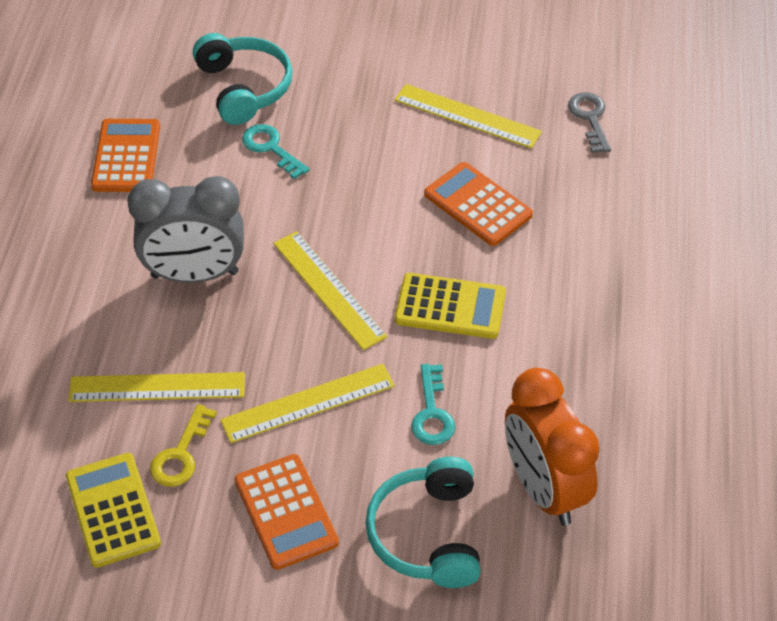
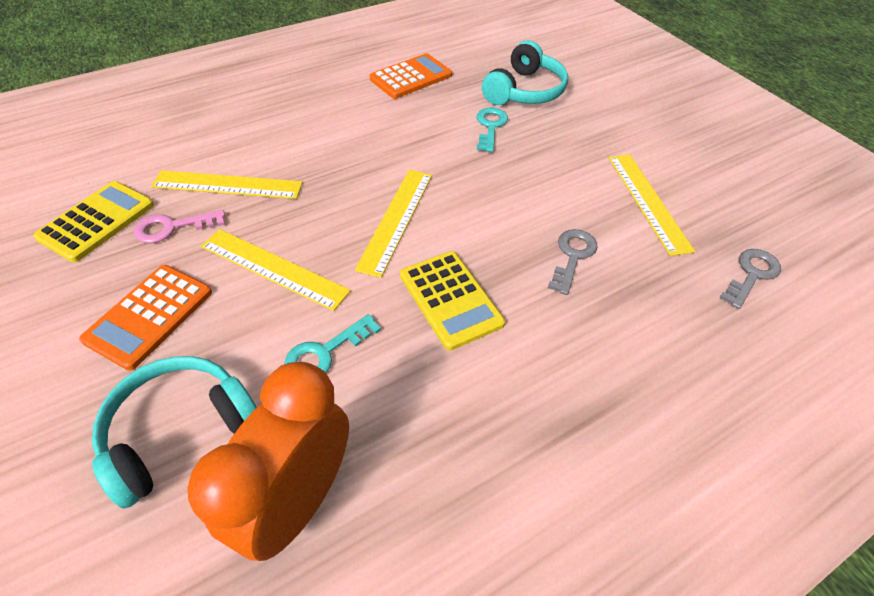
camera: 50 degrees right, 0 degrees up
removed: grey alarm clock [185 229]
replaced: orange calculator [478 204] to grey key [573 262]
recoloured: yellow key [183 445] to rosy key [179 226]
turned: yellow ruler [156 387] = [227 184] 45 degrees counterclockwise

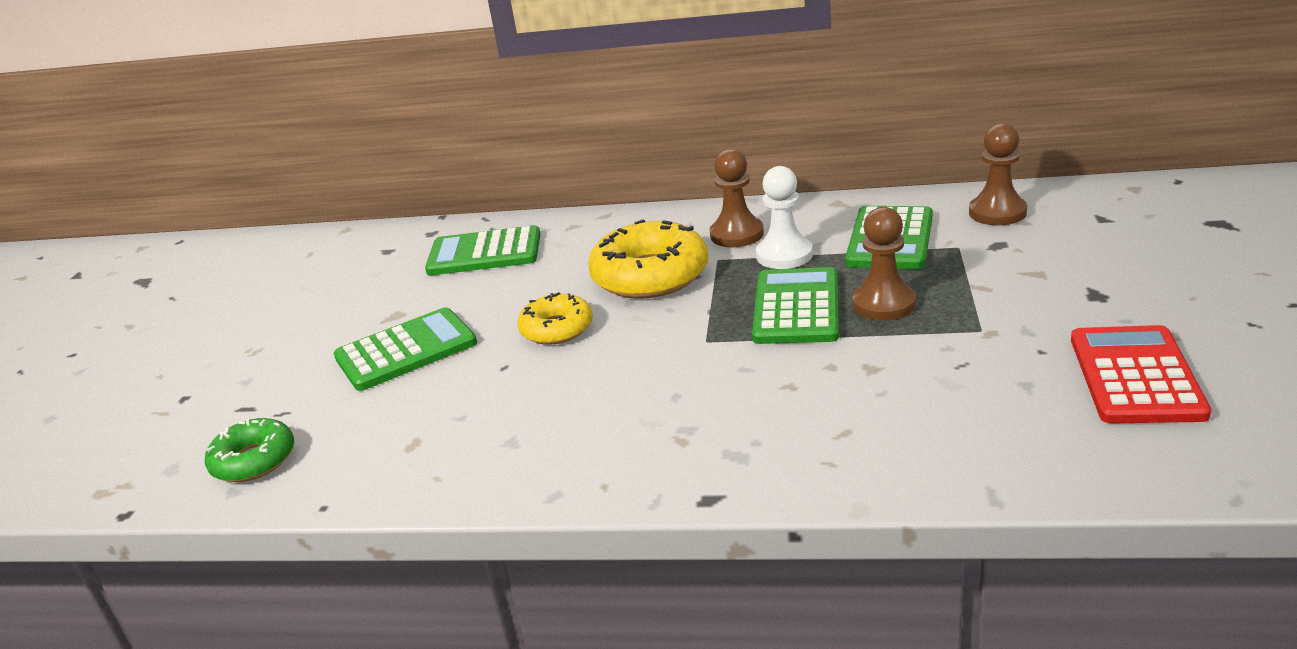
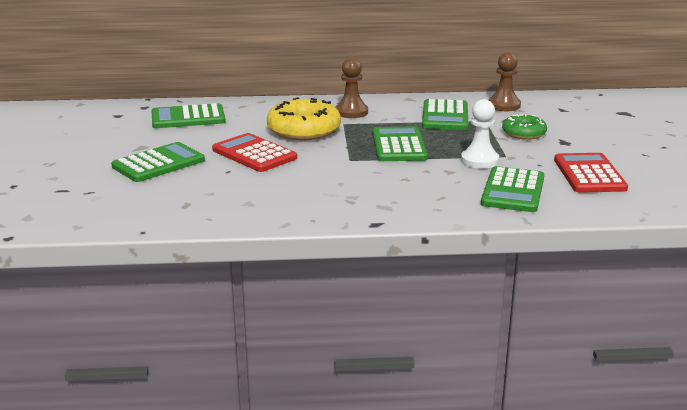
camera: 15 degrees left, 5 degrees down
removed: dark brown chess pawn [884 264]
added: emerald calculator [512 189]
moved: emerald donut [249 450] to [524 127]; white chess pawn [784 217] to [480 133]
replaced: yellow donut [555 318] to crimson calculator [254 152]

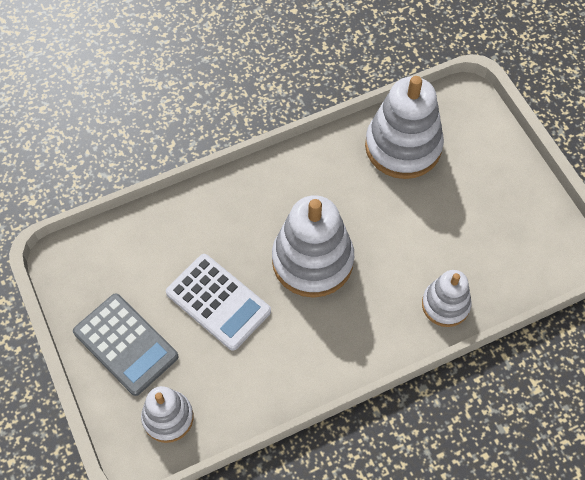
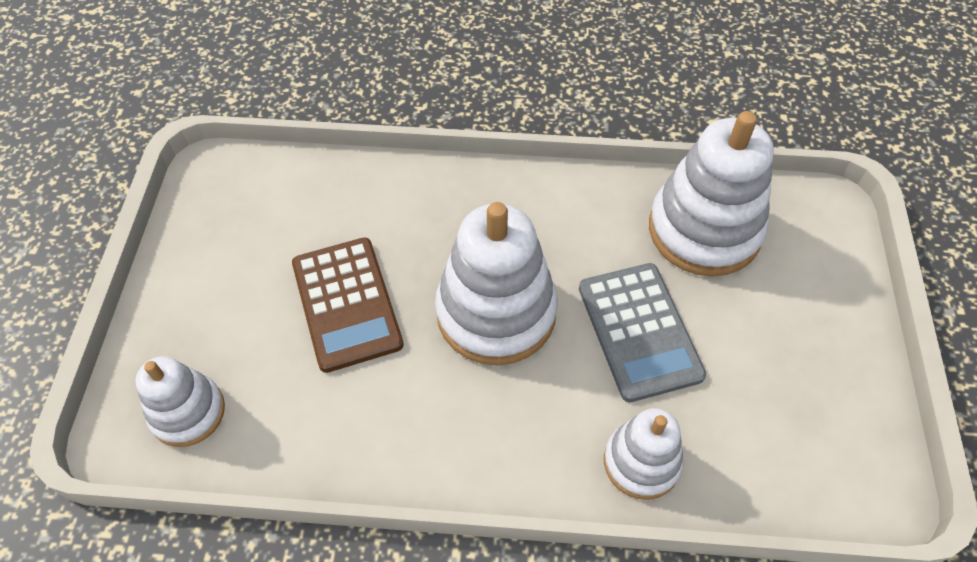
camera: 30 degrees right, 5 degrees down
moved: grey calculator [126 344] to [642 332]
recoloured: white calculator [218 302] to dark brown calculator [348 305]

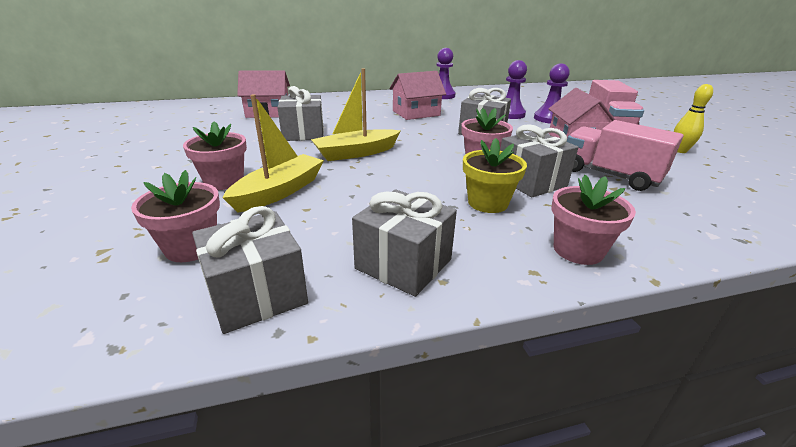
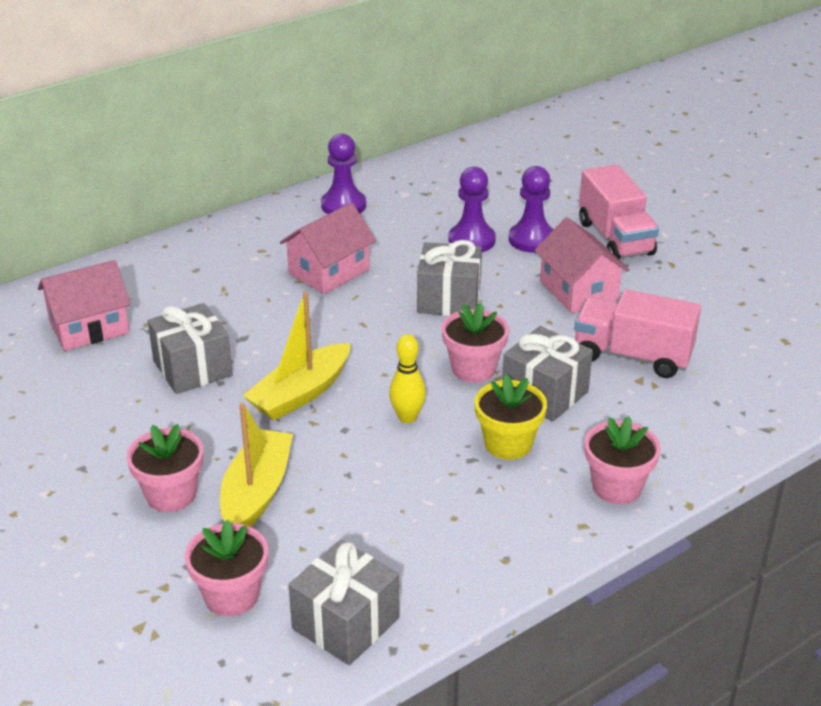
camera: 20 degrees left, 5 degrees up
removed: grey present [404 243]
moved: yellow bowling pin [693 118] to [407 378]

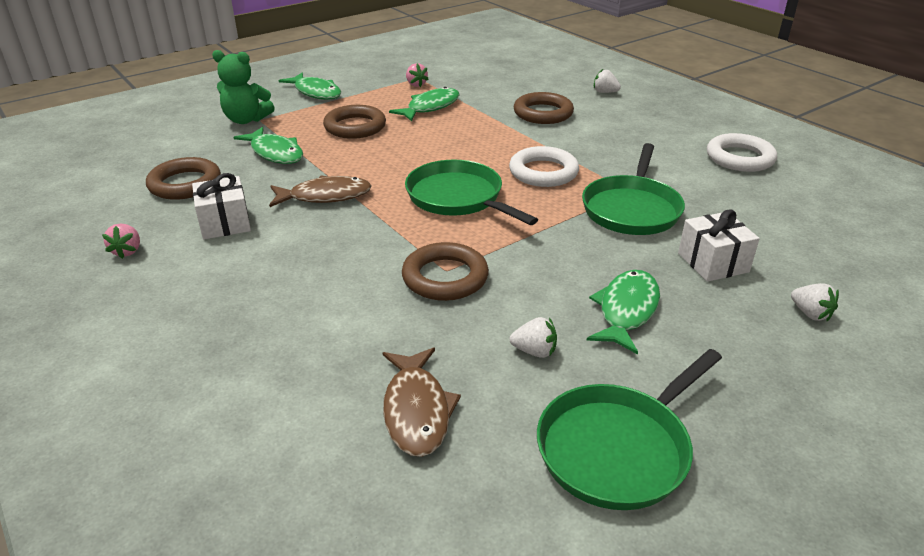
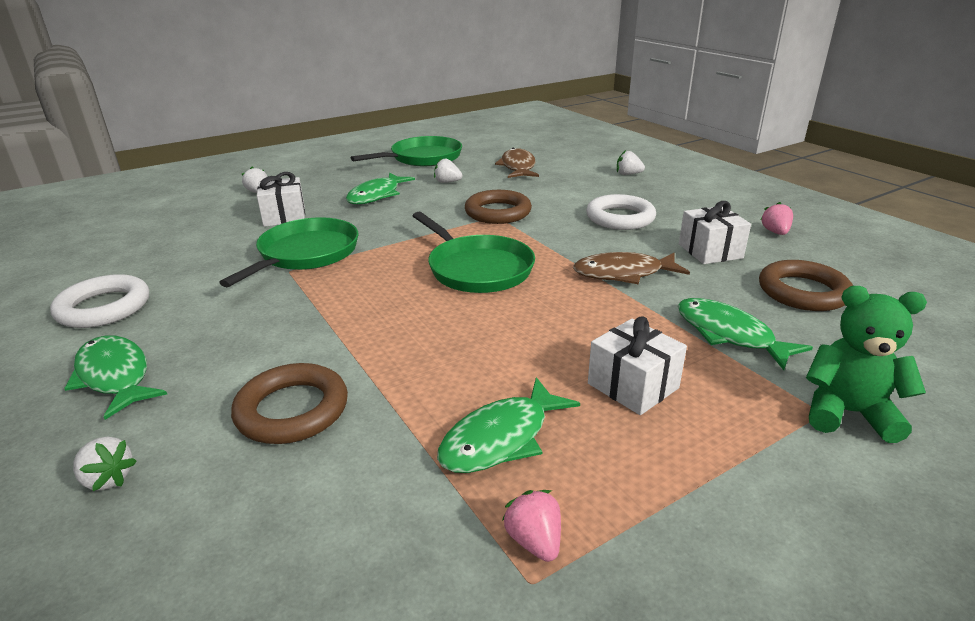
camera: 175 degrees left, 5 degrees down
added: white berry [631 162]
moved: emerald toy fish [310 86] to [115 378]; white torus [544 166] to [621 212]
replaced: dark brown torus [354 122] to white present [637 365]

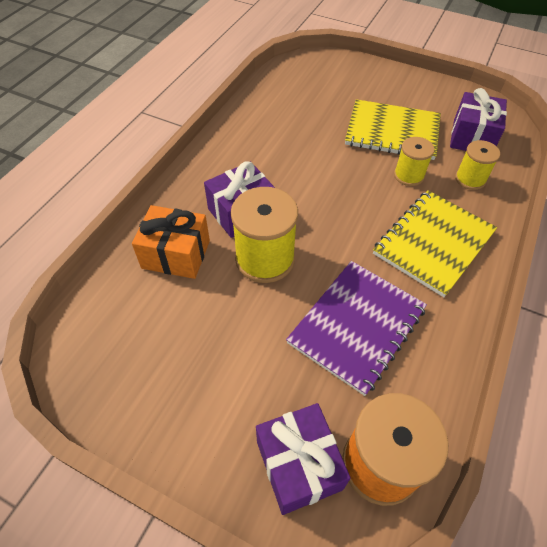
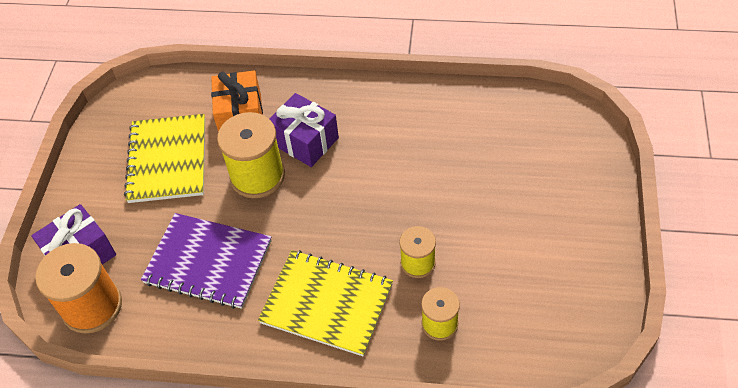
camera: 75 degrees right, 0 degrees up
removed: violet present [478 119]
moved: yellow notepad [393 129] to [164 158]

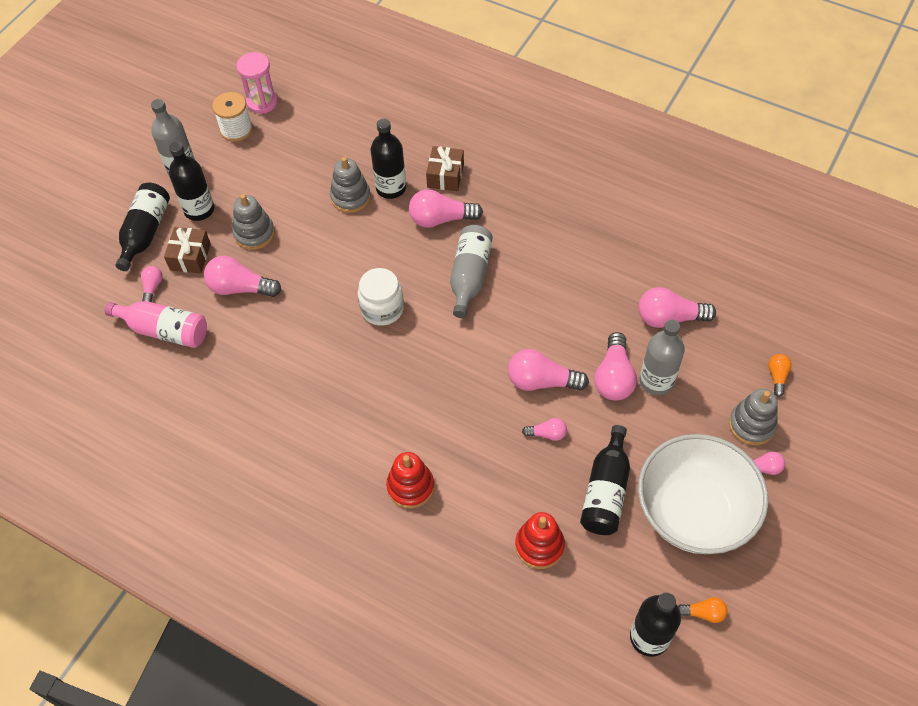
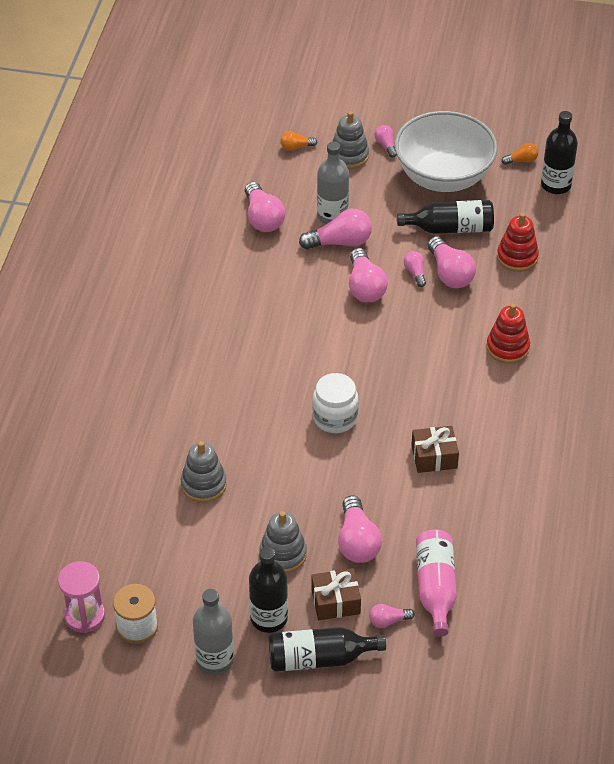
camera: 110 degrees left, 10 degrees down
removed: jet-black drink bottle [388 159]; grey drink bottle [471 271]
moved: rosy light bulb [446 208] to [452 262]; dark brown present [445 168] to [435 449]
turned: orange light bulb [703 610] = [519 154] 90 degrees clockwise

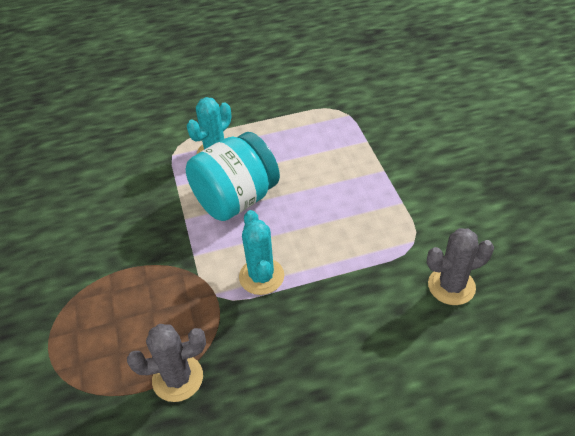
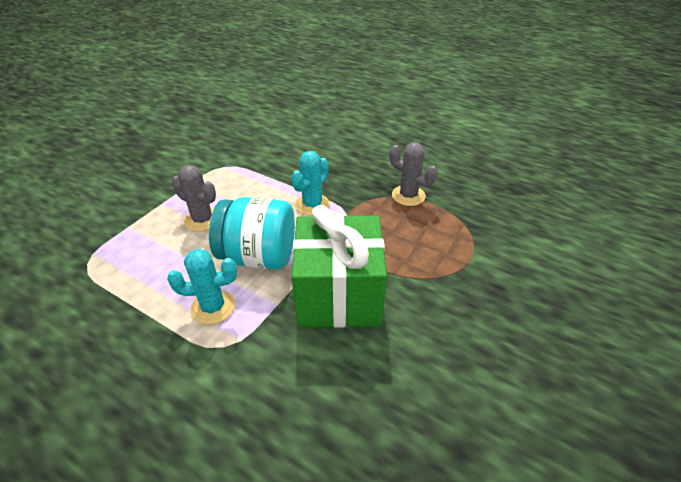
camera: 135 degrees left, 5 degrees down
added: emerald present [339 266]
moved: grey cactus [460 266] to [194 198]

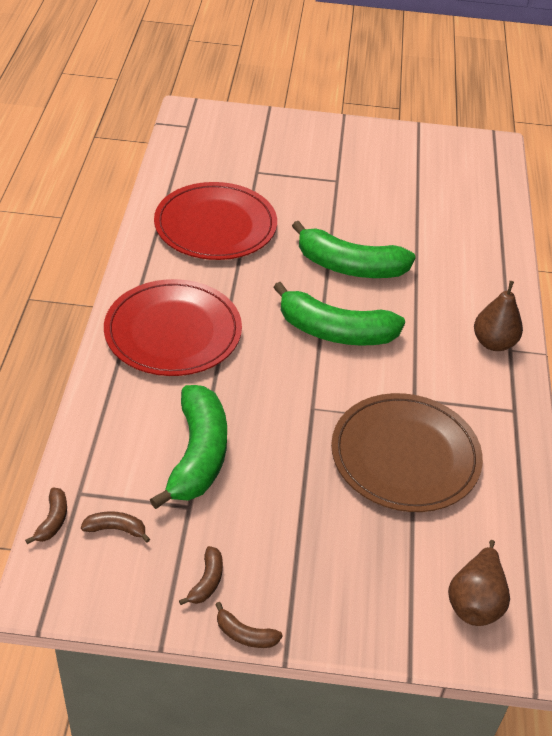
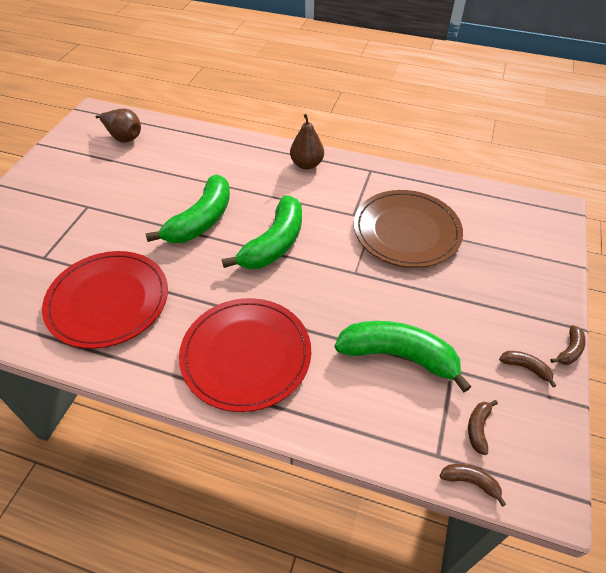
camera: 75 degrees left, 5 degrees up
moved: dark brown toy pear [479 583] to [118 125]

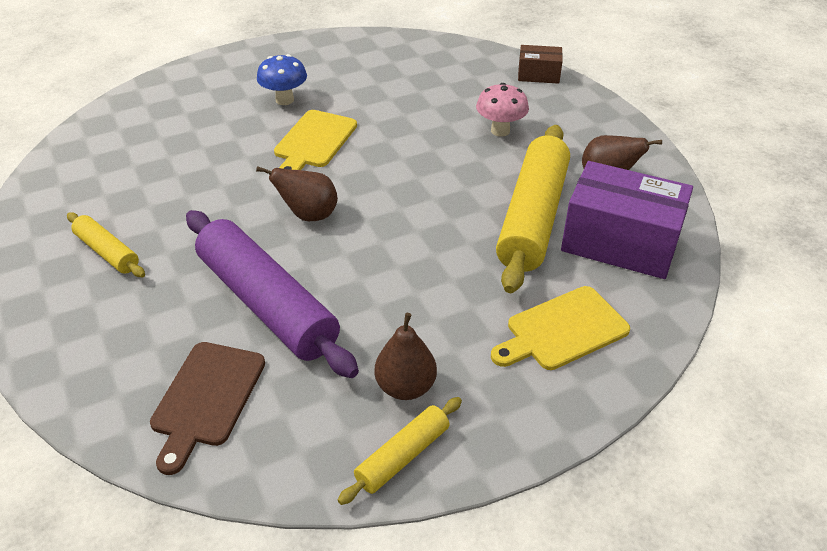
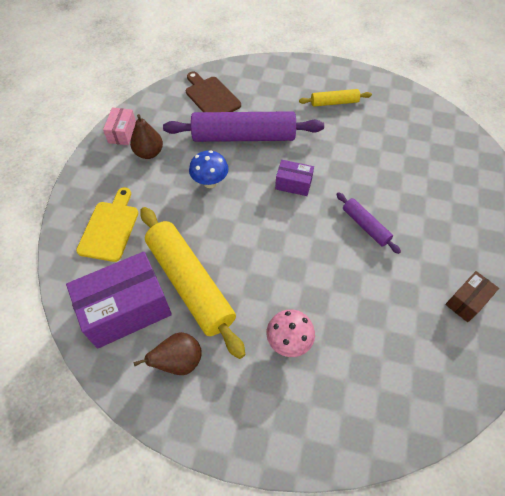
camera: 130 degrees right, 15 degrees up
moved: blue fungus [282 79] to [208 169]; dark brown parcel [540 64] to [472 296]
replaced: dark brown toy pear [297 193] to violet parcel [294 178]; yellow bread board [315 140] to violet rolling pin [368 223]; yellow rolling pin [400 451] to rosy parcel [119 126]

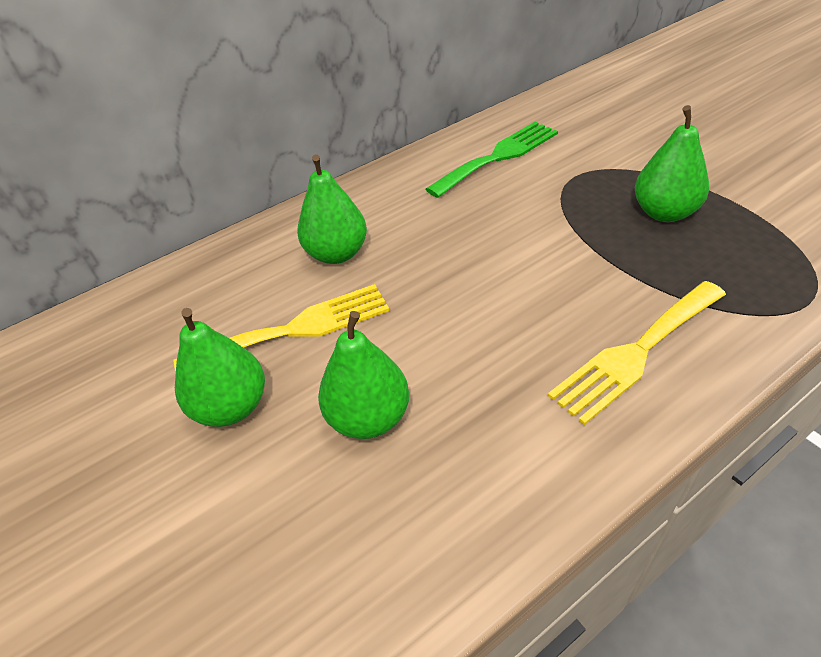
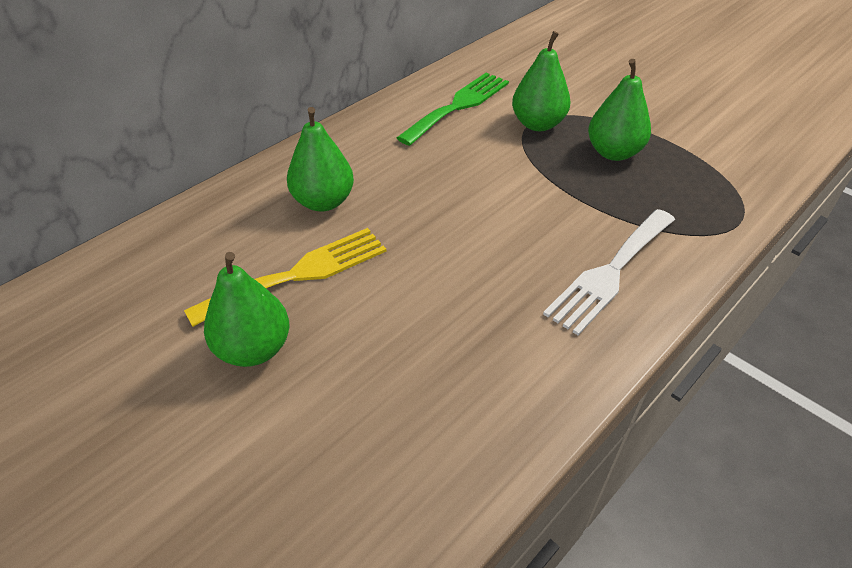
camera: 15 degrees left, 0 degrees up
moved: emerald toy pear [363 375] to [541 81]
recoloured: yellow fork [637 353] to white fork [609 272]

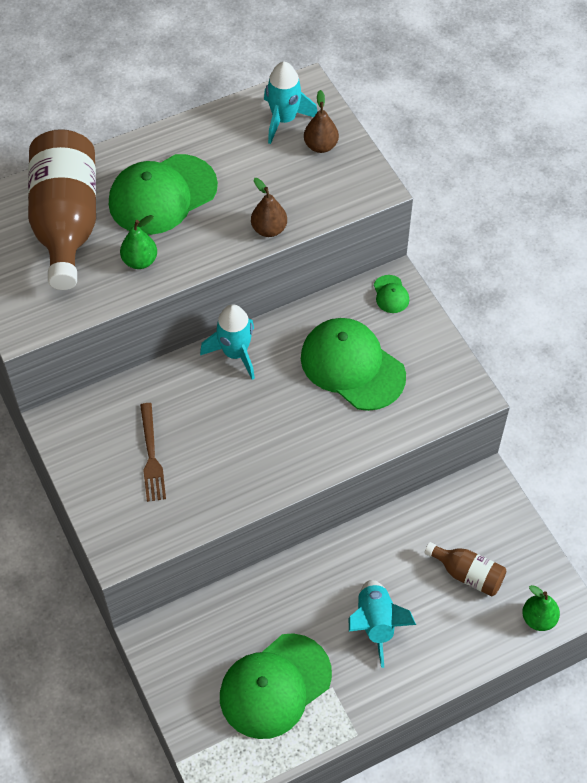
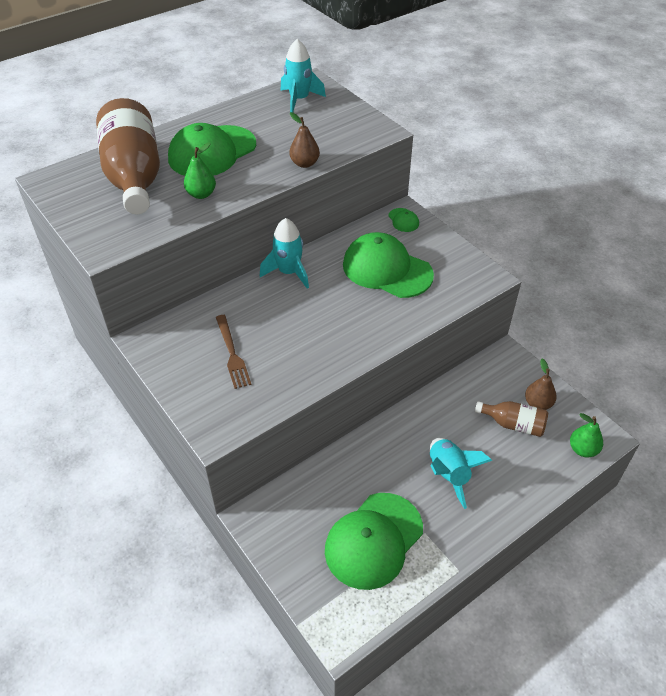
camera: 10 degrees left, 10 degrees down
moved: dark brown toy pear [321 121] to [541 384]

